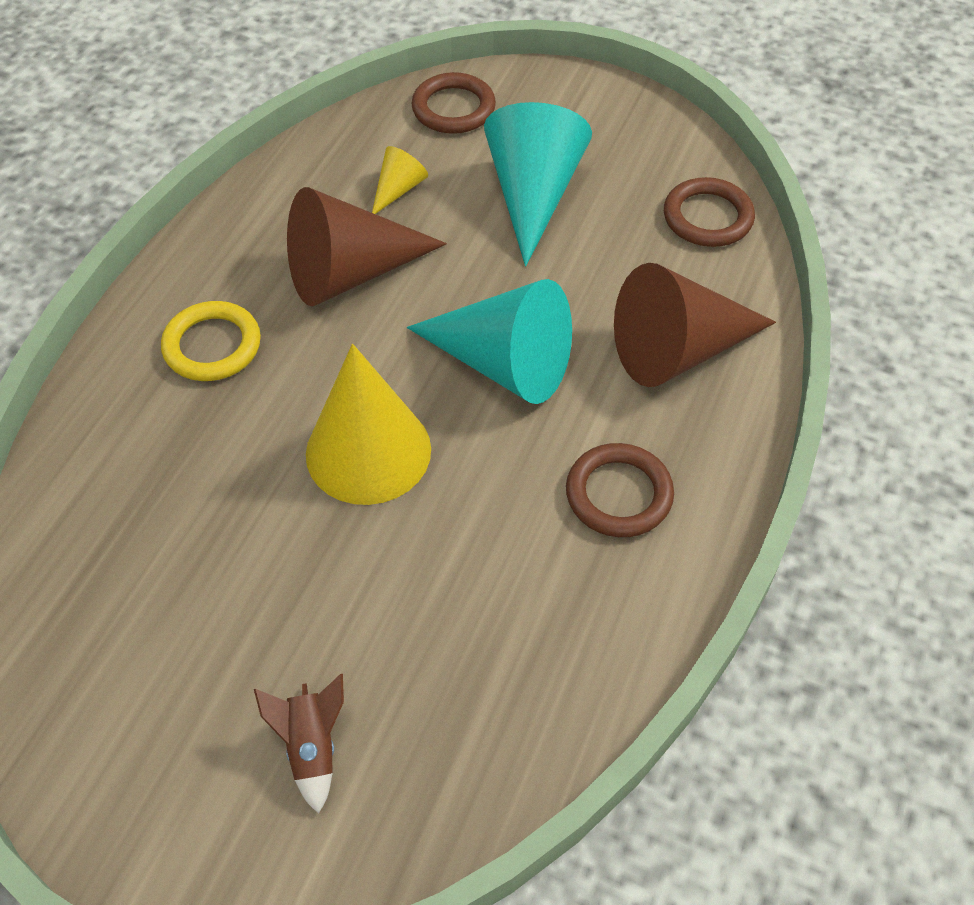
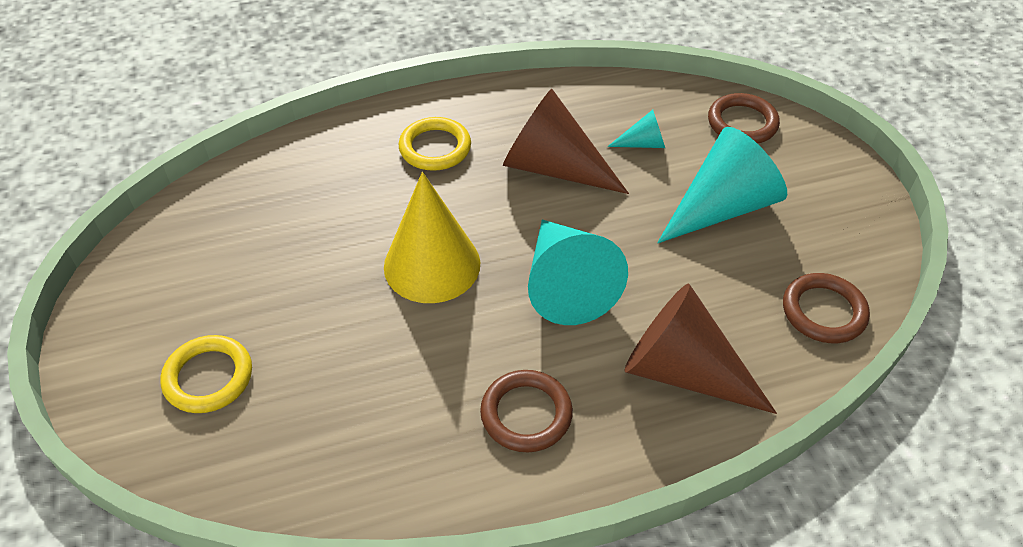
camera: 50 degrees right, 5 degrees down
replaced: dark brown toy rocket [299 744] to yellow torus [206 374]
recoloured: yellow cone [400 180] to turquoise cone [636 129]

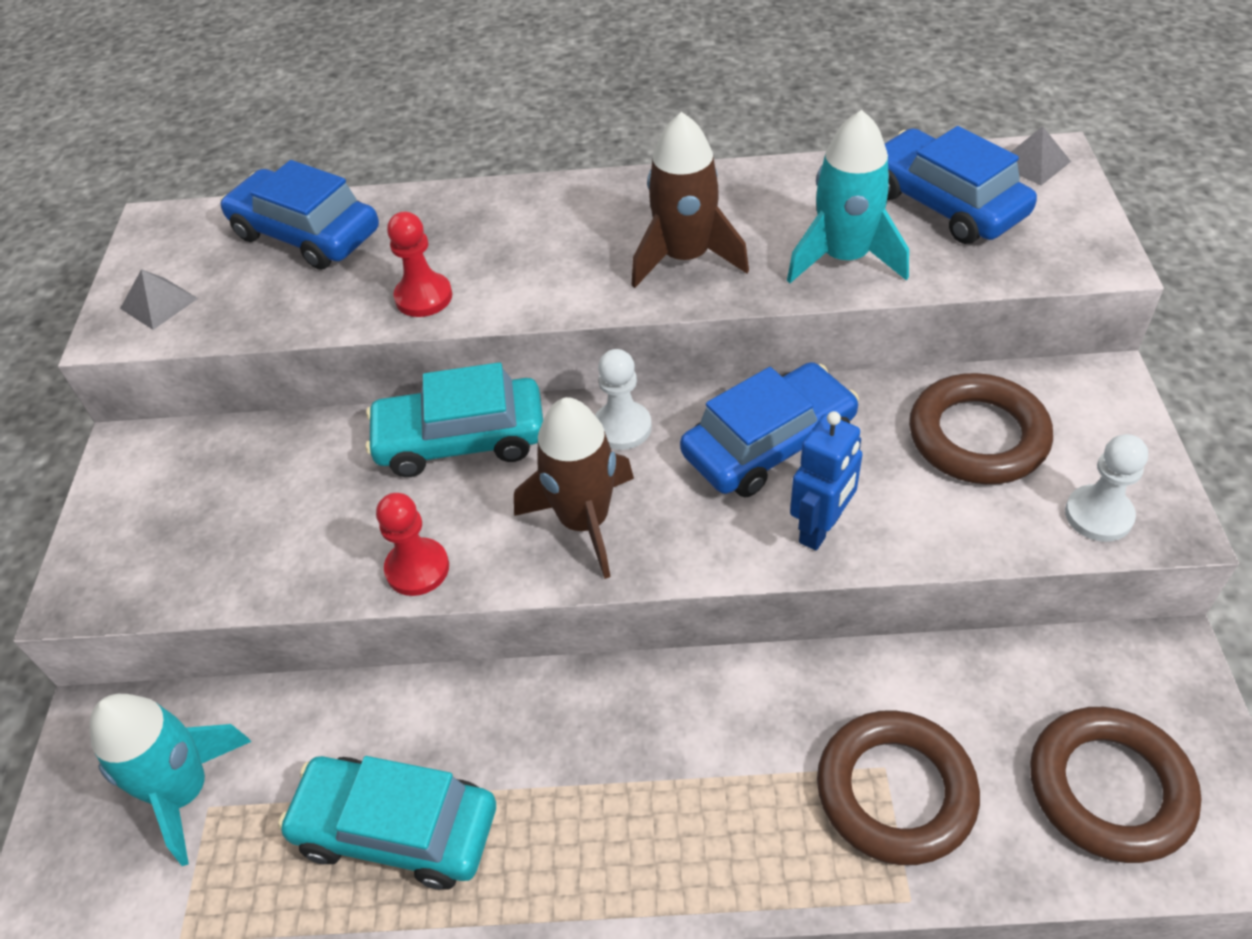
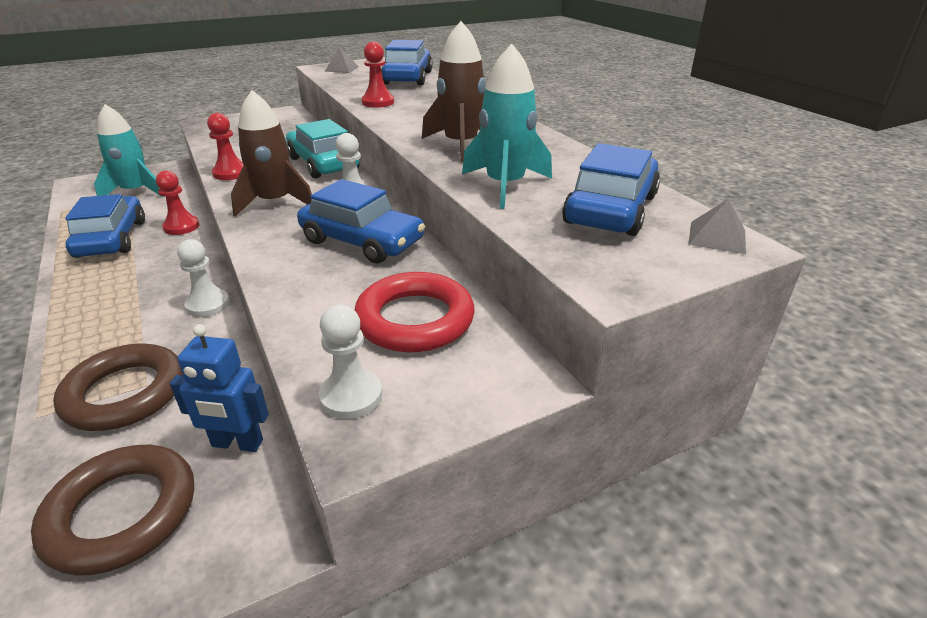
camera: 60 degrees right, 15 degrees down
added: crimson chess pawn [177 202]; white chess pawn [203 278]
moved: blue toy robot [826 480] to [219 388]
recoloured: turquoise car [387 823] to blue car [105 226]; dark brown torus [981 428] to crimson torus [415 312]

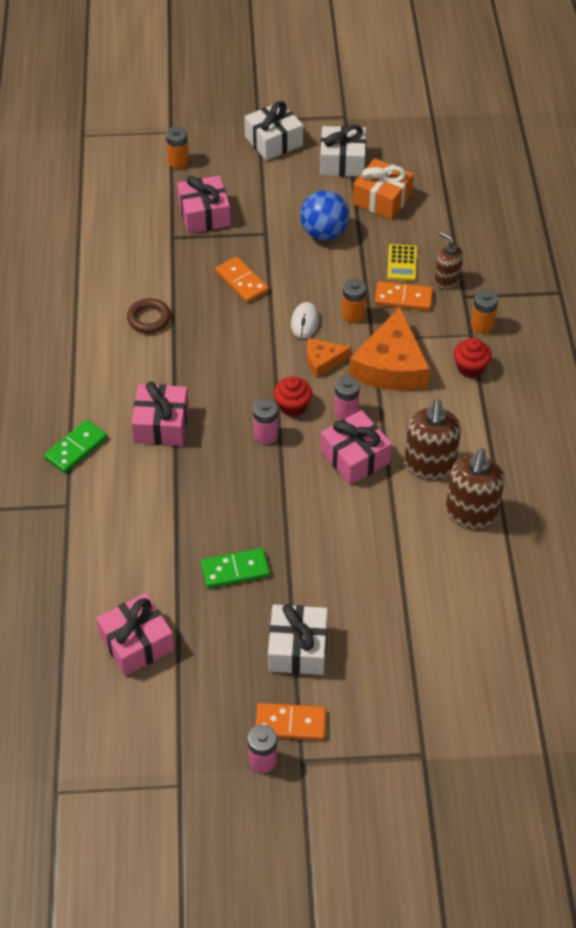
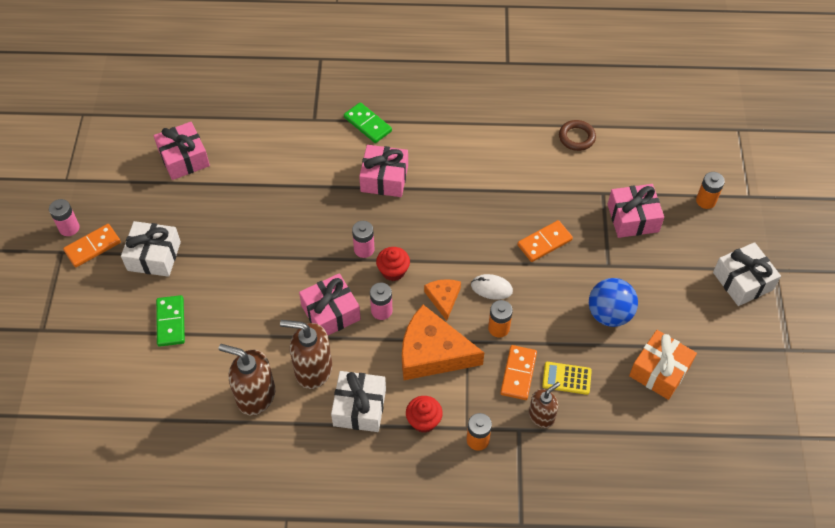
camera: 95 degrees right, 5 degrees up
moved: dark brown torus [149 315] to [577 135]; emerald domino [235 568] to [170 321]; white present [343 151] to [358 401]
turned: orange domino [291 722] = [92 245] 45 degrees clockwise

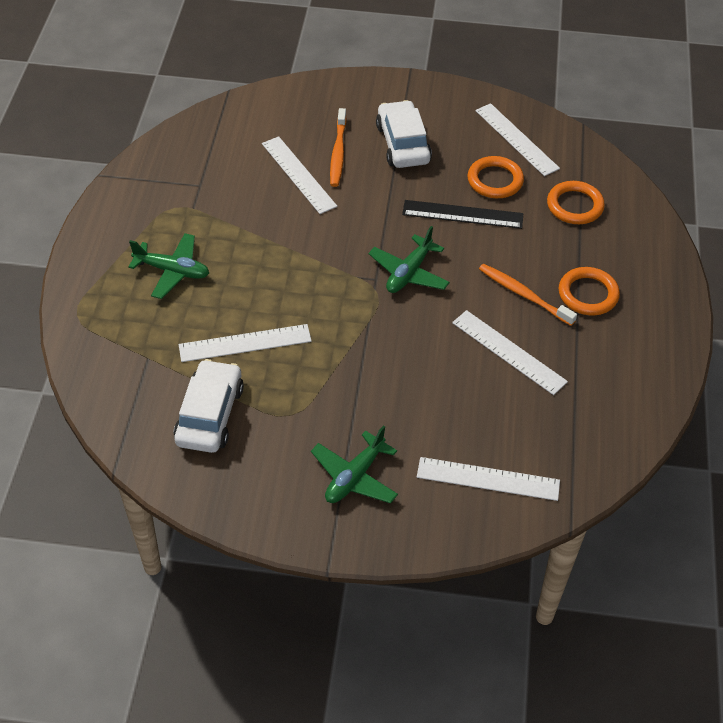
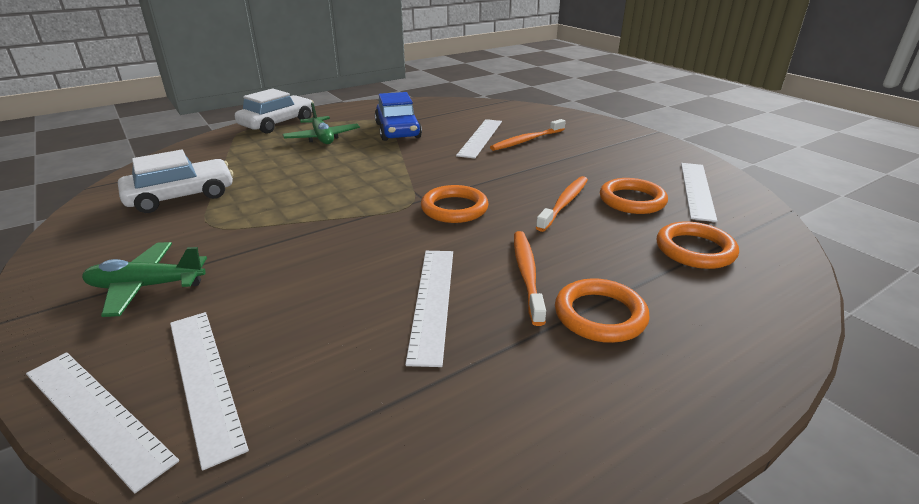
camera: 50 degrees right, 20 degrees down
added: blue car [398 116]
moved: white ruler [245 343] to [102 422]; white car [404 134] to [274 111]
replaced: emerald plane [409 259] to orange torus [455 204]; jet-black ruler [462 214] to orange tooth brush [562 204]

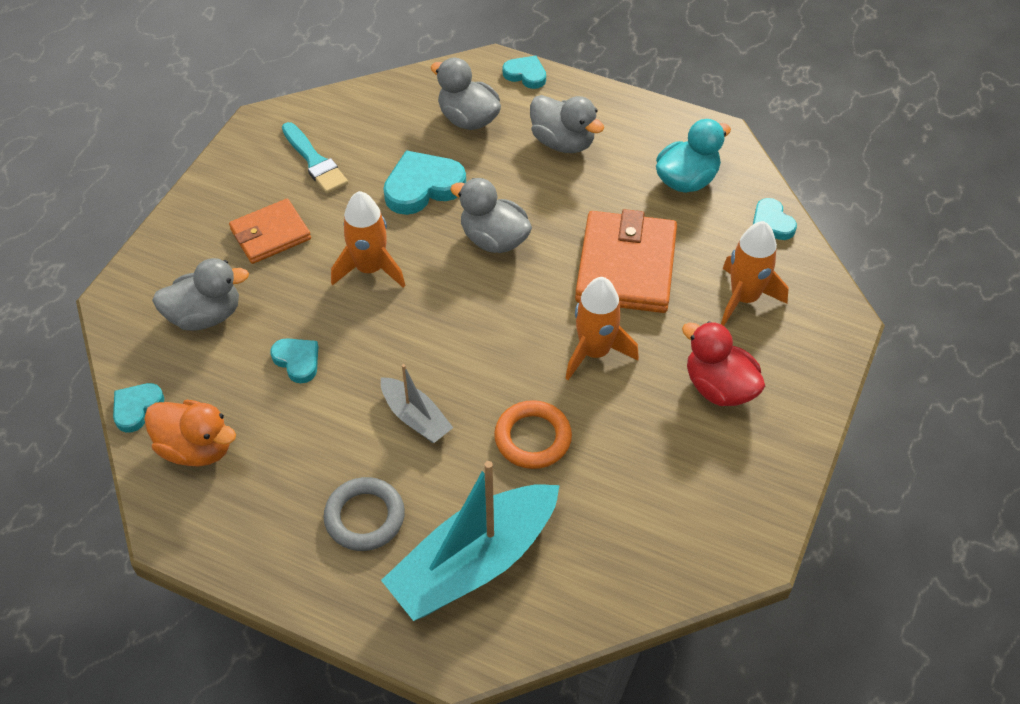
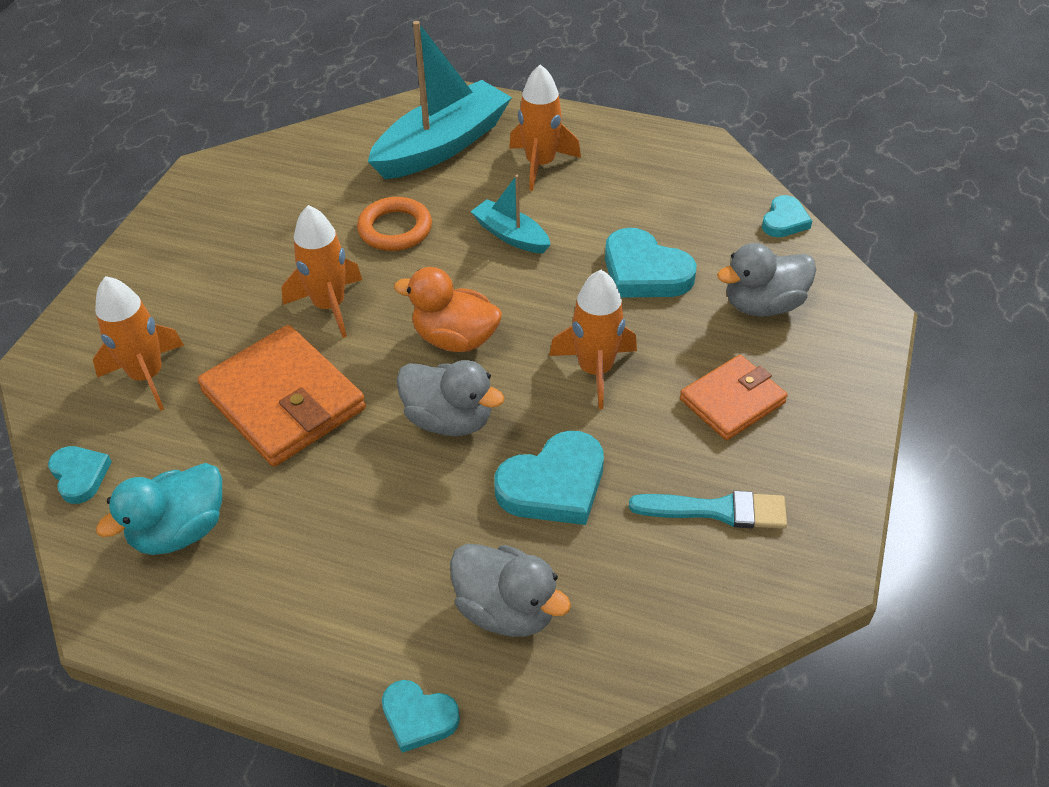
camera: 175 degrees right, 5 degrees down
removed: grey rubber duck [567 124]; crimson rubber duck [723 363]
moved: orange rubber duck [190 433] to [448 309]
replaced: grey torus [364 514] to orange toy rocket [545 127]
recoloured: grey toy boat [417 403] to turquoise toy boat [511 214]
turned: turquoise paint brush [315 158] = [708 510] 135 degrees clockwise; orange card wallet [626 261] = [281 396] 45 degrees counterclockwise
resized: turquoise heart shape [294 360] = [650 263] x1.71

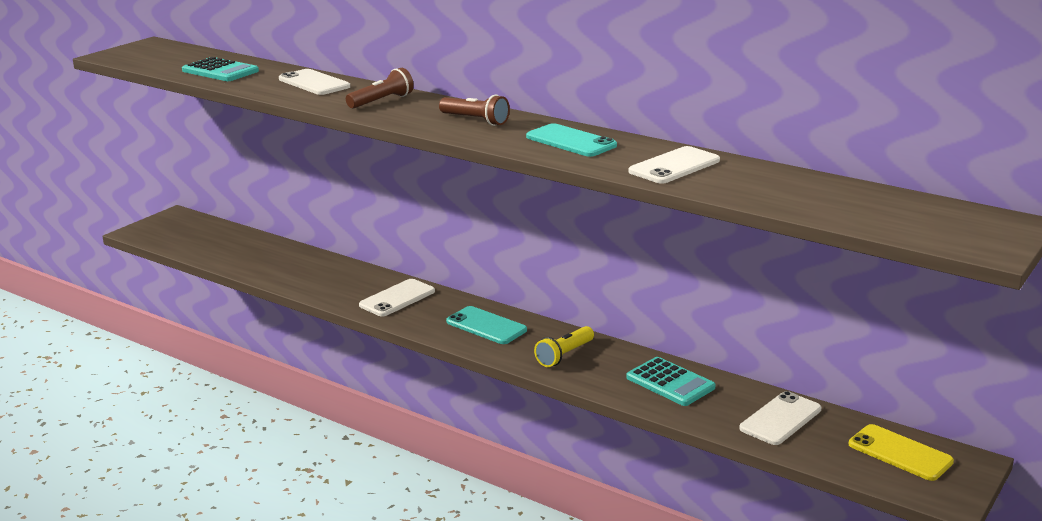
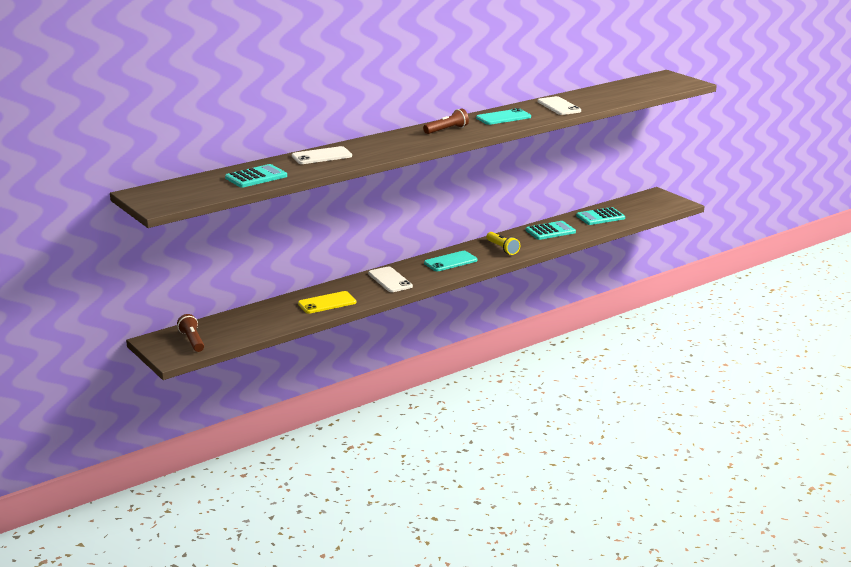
camera: 70 degrees left, 0 degrees up
moved: dark brown pocket torch [380 88] to [190 333]; yellow smartphone [901 452] to [327 302]
replaced: white smartphone [780 418] to turquoise calculator [600 216]

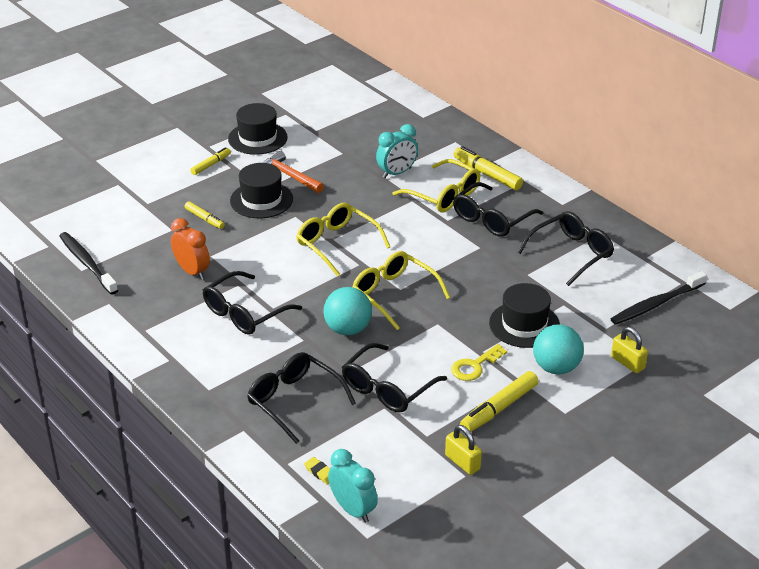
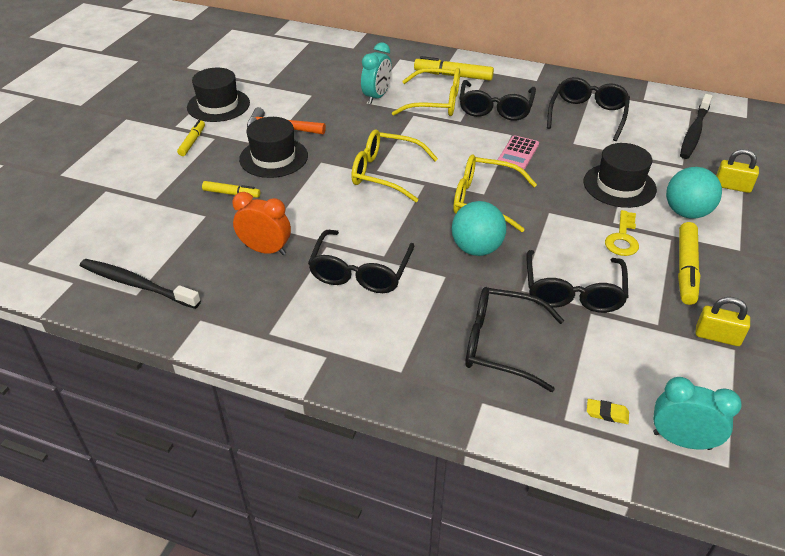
camera: 30 degrees left, 5 degrees up
added: rosy calculator [518 152]

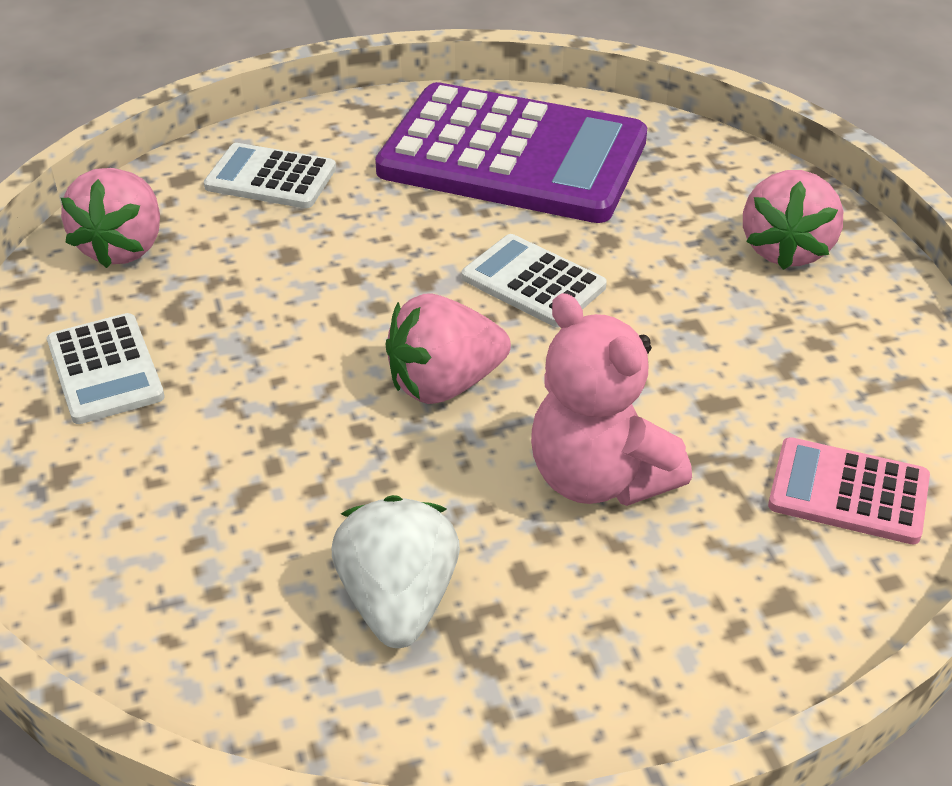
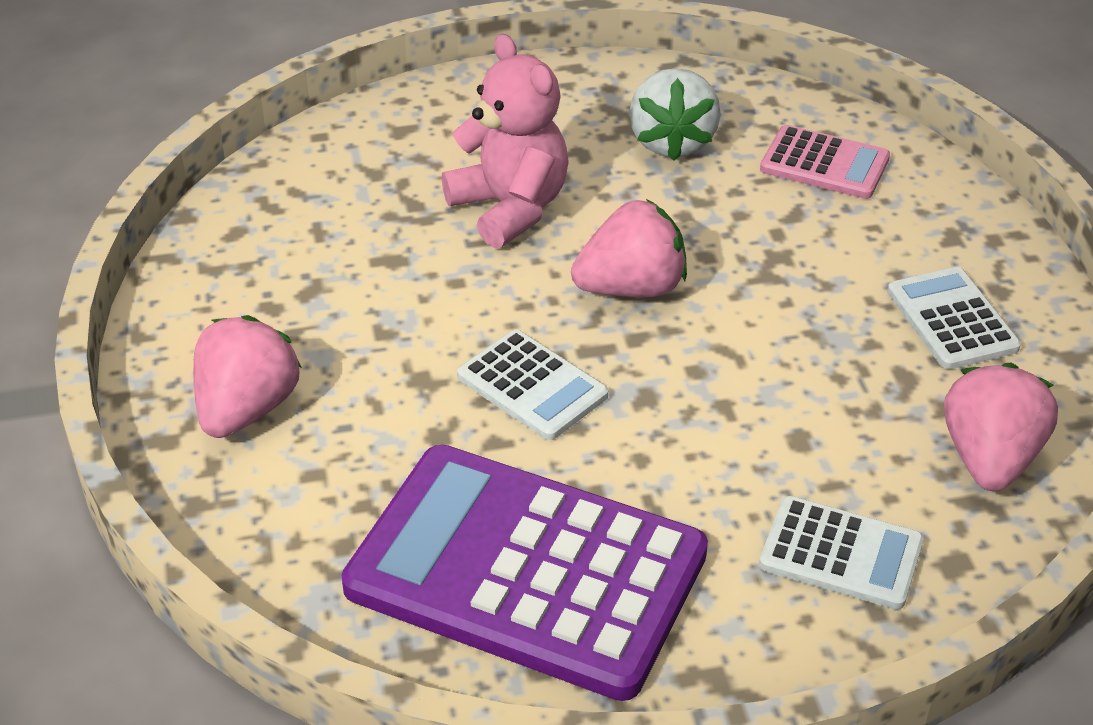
camera: 175 degrees left, 0 degrees up
moved: rosy calculator [849 491] to [825 162]

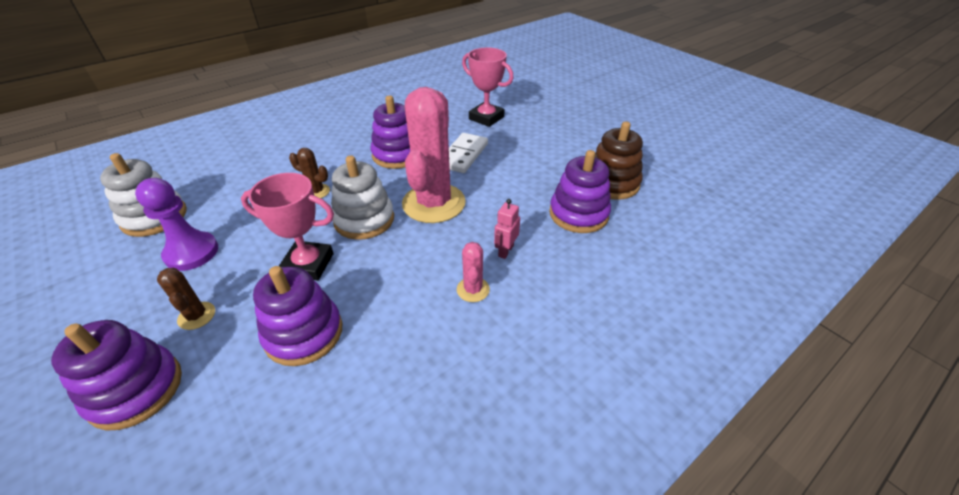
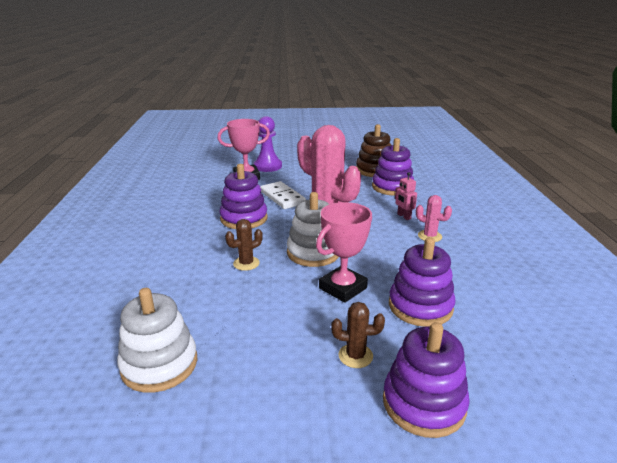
camera: 55 degrees left, 15 degrees down
moved: violet chess pawn [176 224] to [268 144]

